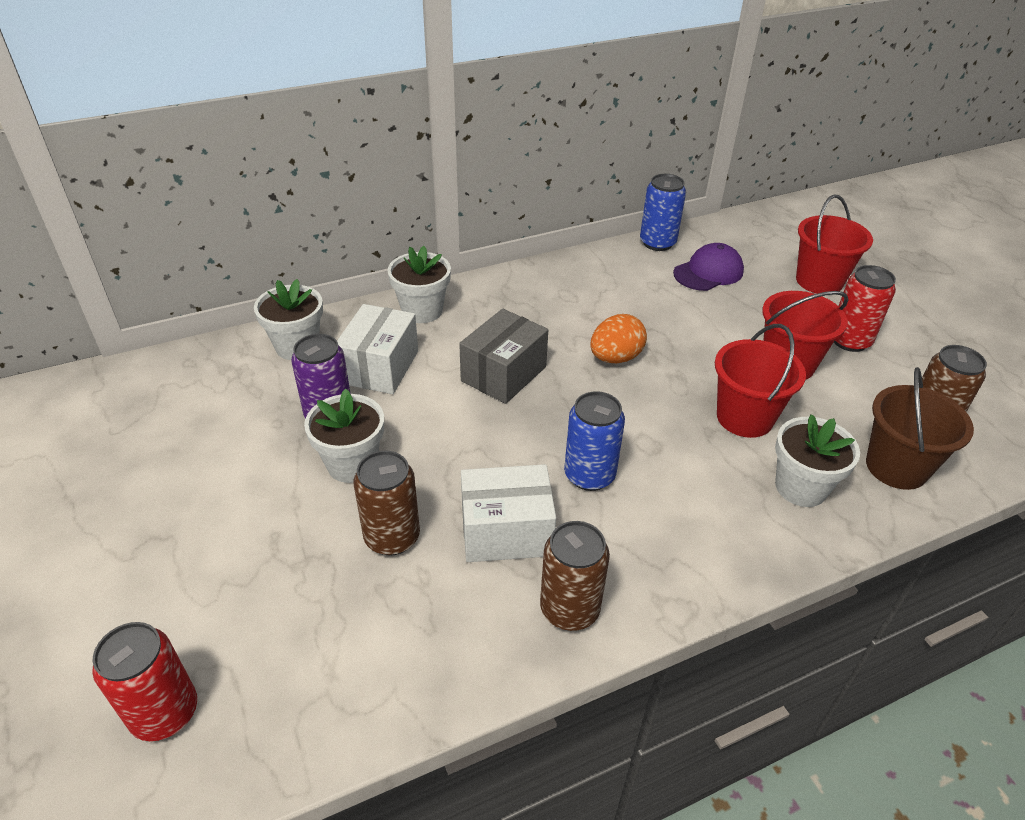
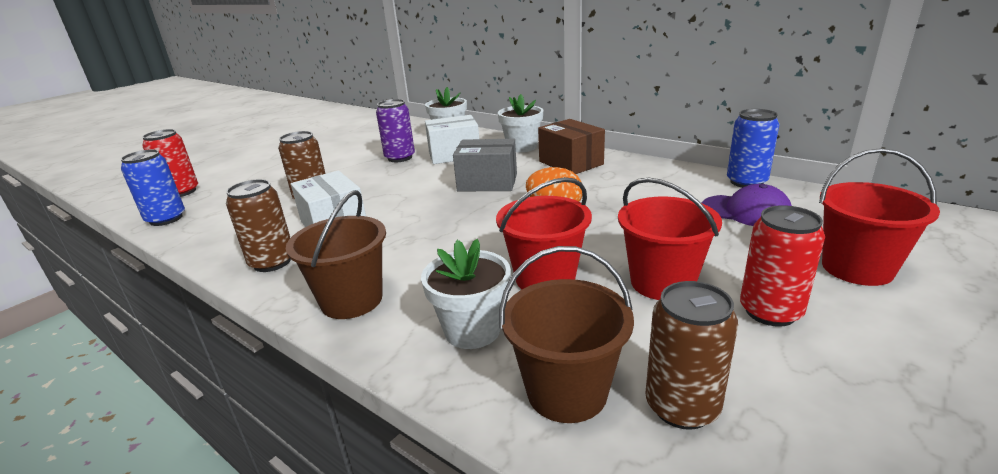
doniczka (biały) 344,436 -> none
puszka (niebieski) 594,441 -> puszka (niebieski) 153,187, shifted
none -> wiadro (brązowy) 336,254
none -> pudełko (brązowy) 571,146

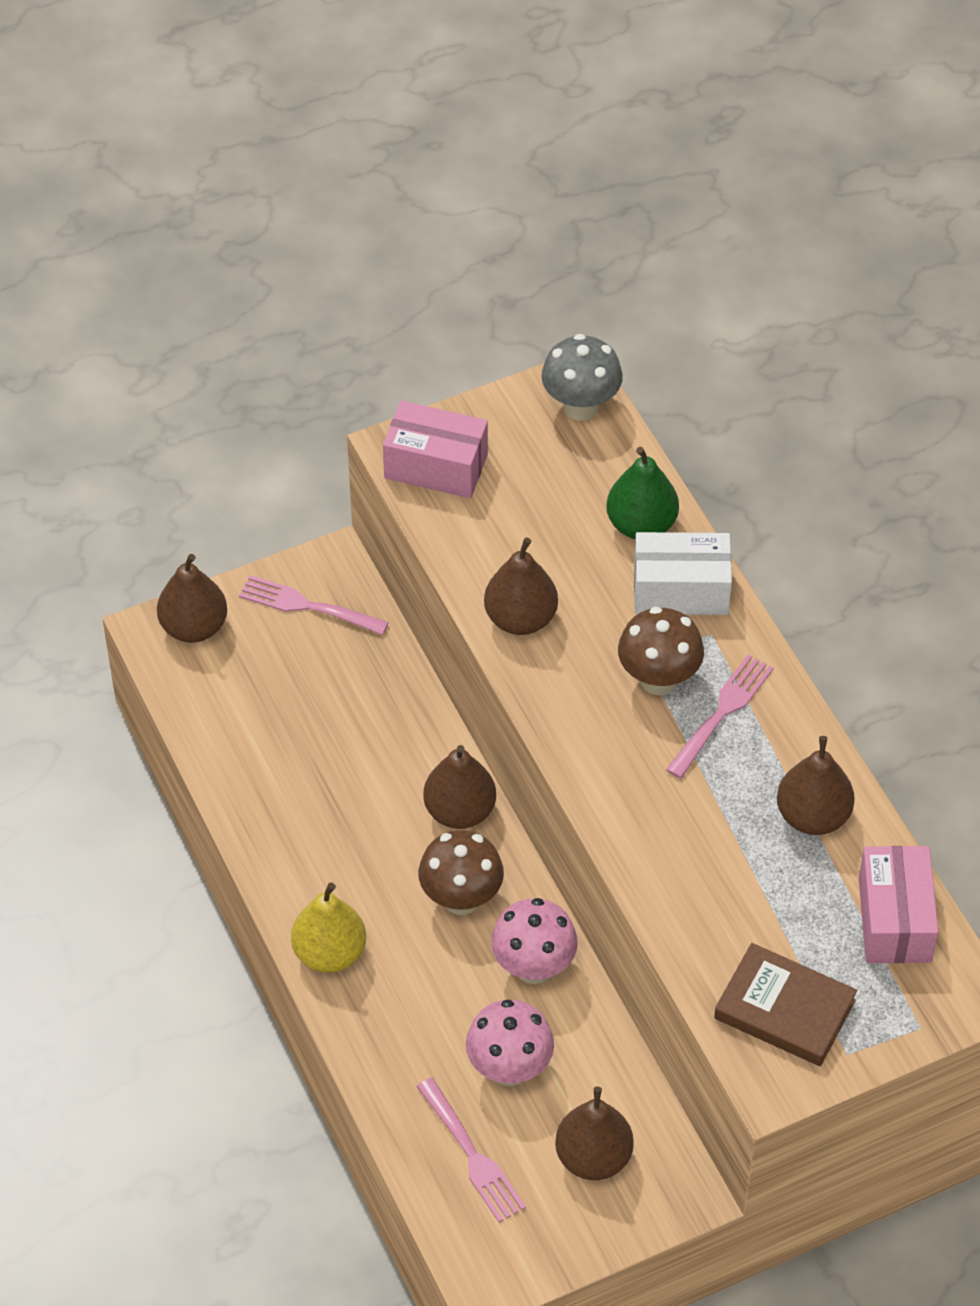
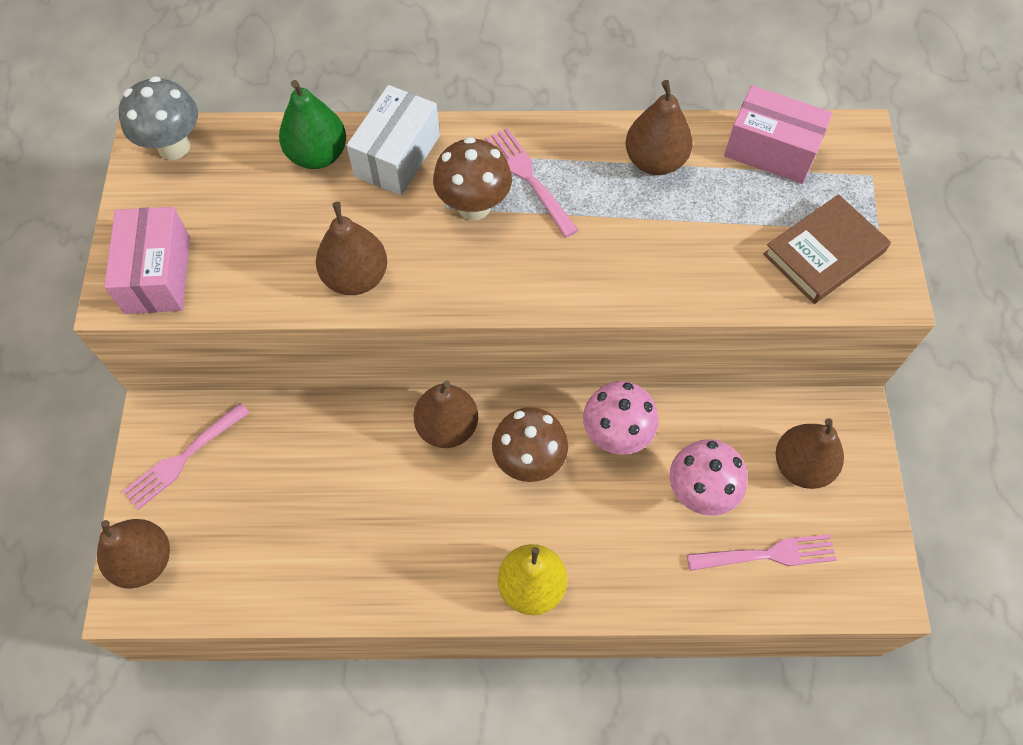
pudełko (różowy) 435,449 -> pudełko (różowy) 147,260, 45 degrees counterclockwise

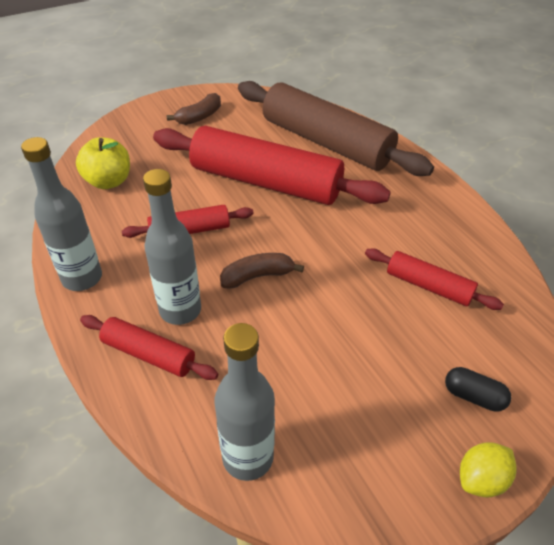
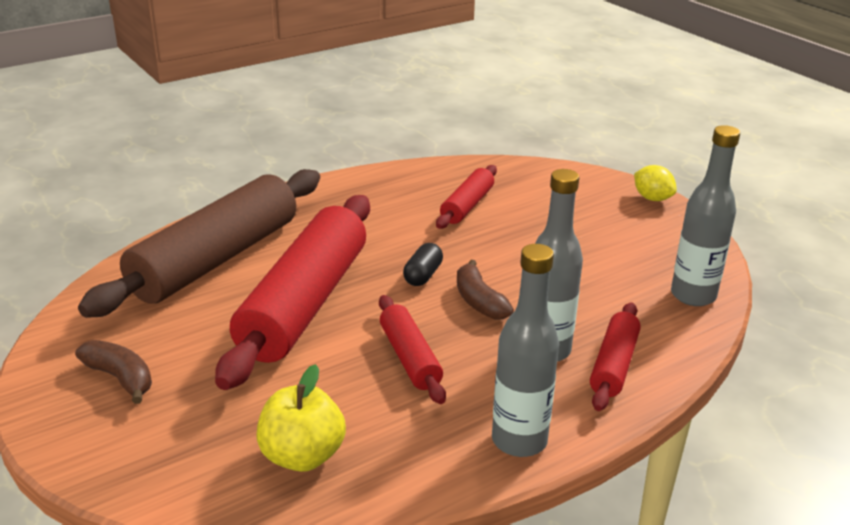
kapsułka (czarny) 478,389 -> kapsułka (czarny) 423,264, shifted

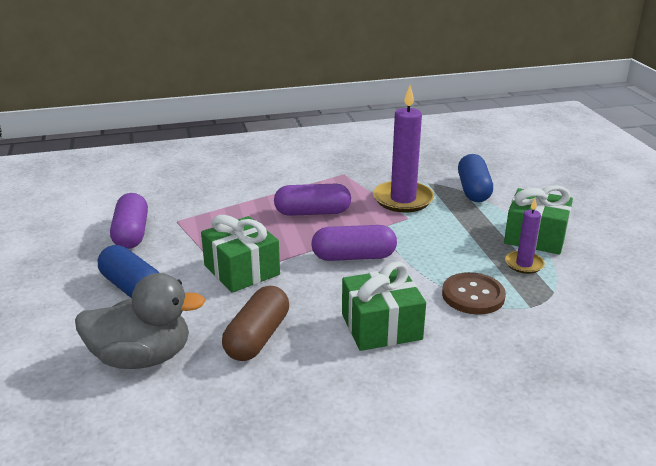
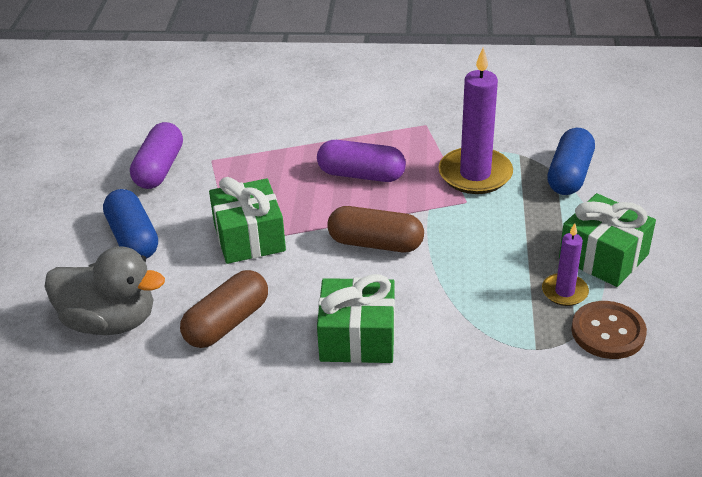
kapsułka (fioletowy) 354,243 -> kapsułka (brązowy) 375,229
guzik (brązowy) 474,293 -> guzik (brązowy) 609,330, shifted

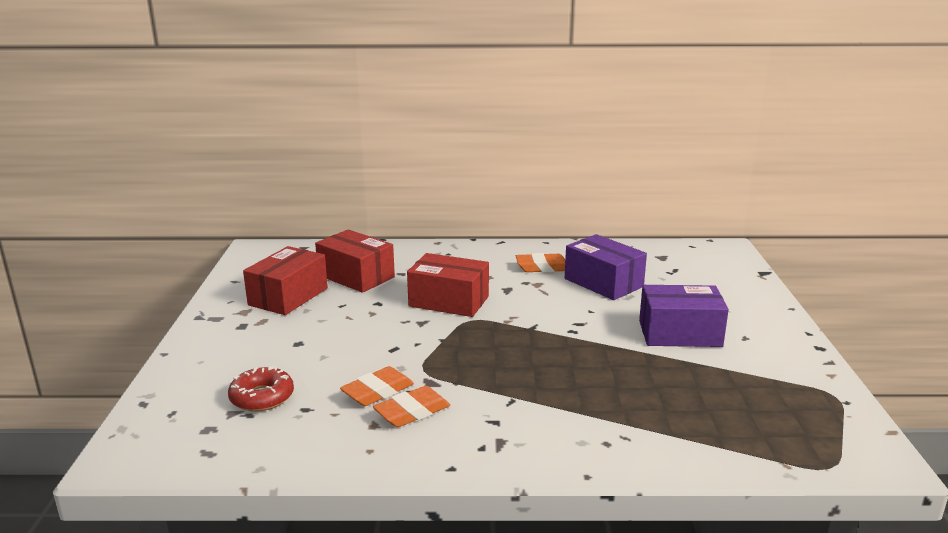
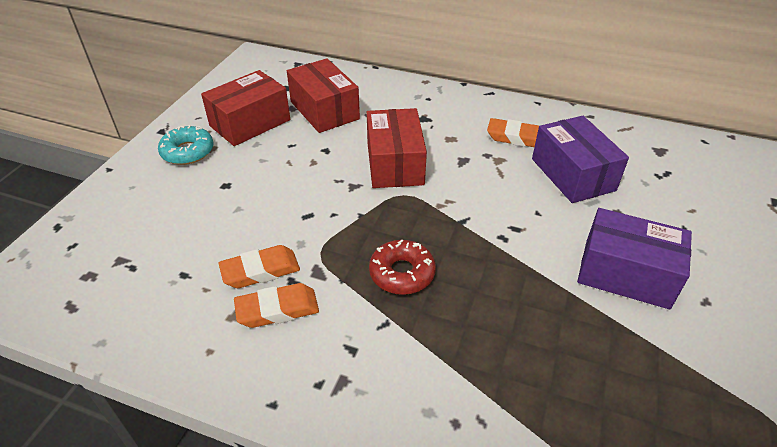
donut (czerwony) 261,389 -> donut (czerwony) 402,267, shifted
pudełko (czerwony) 448,285 -> pudełko (czerwony) 397,148, 45 degrees clockwise
none -> donut (turkusowy) 186,145

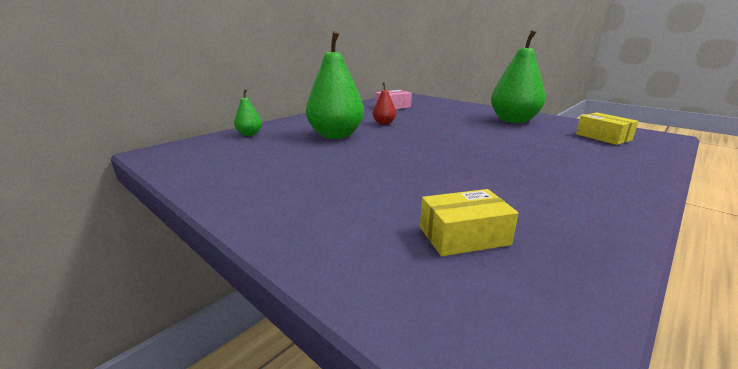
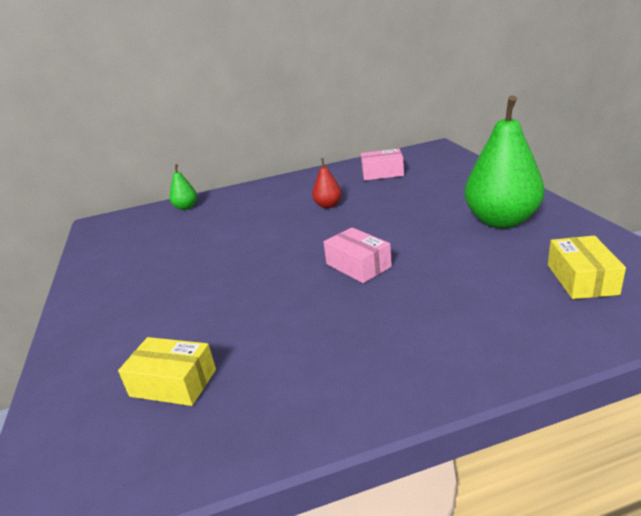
gruszka (zielony) 335,85 -> none
none -> pudełko (różowy) 358,255

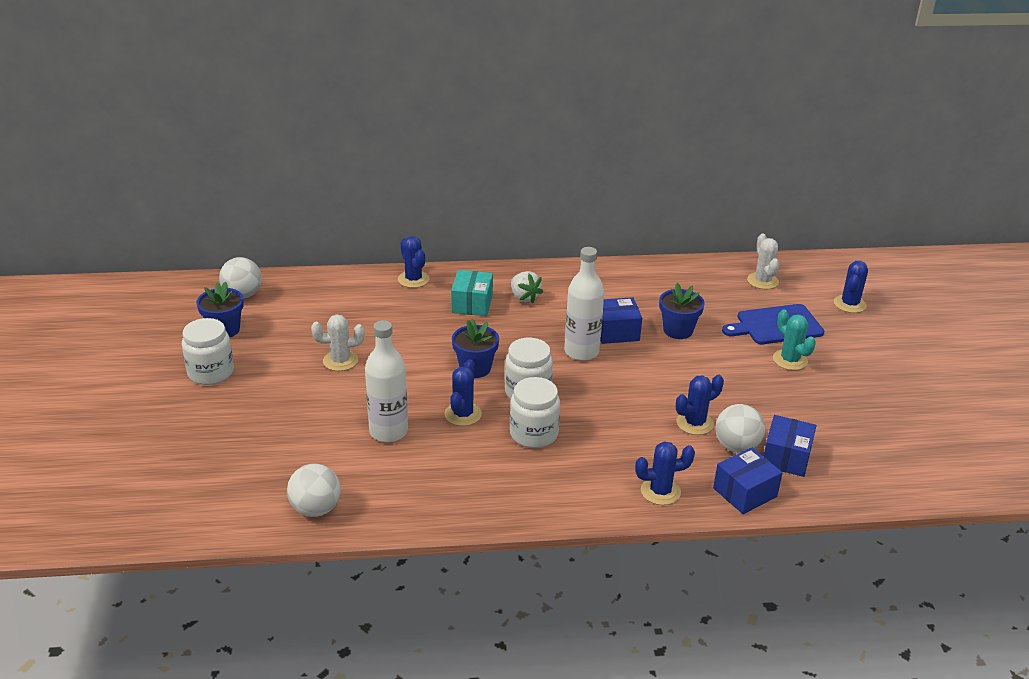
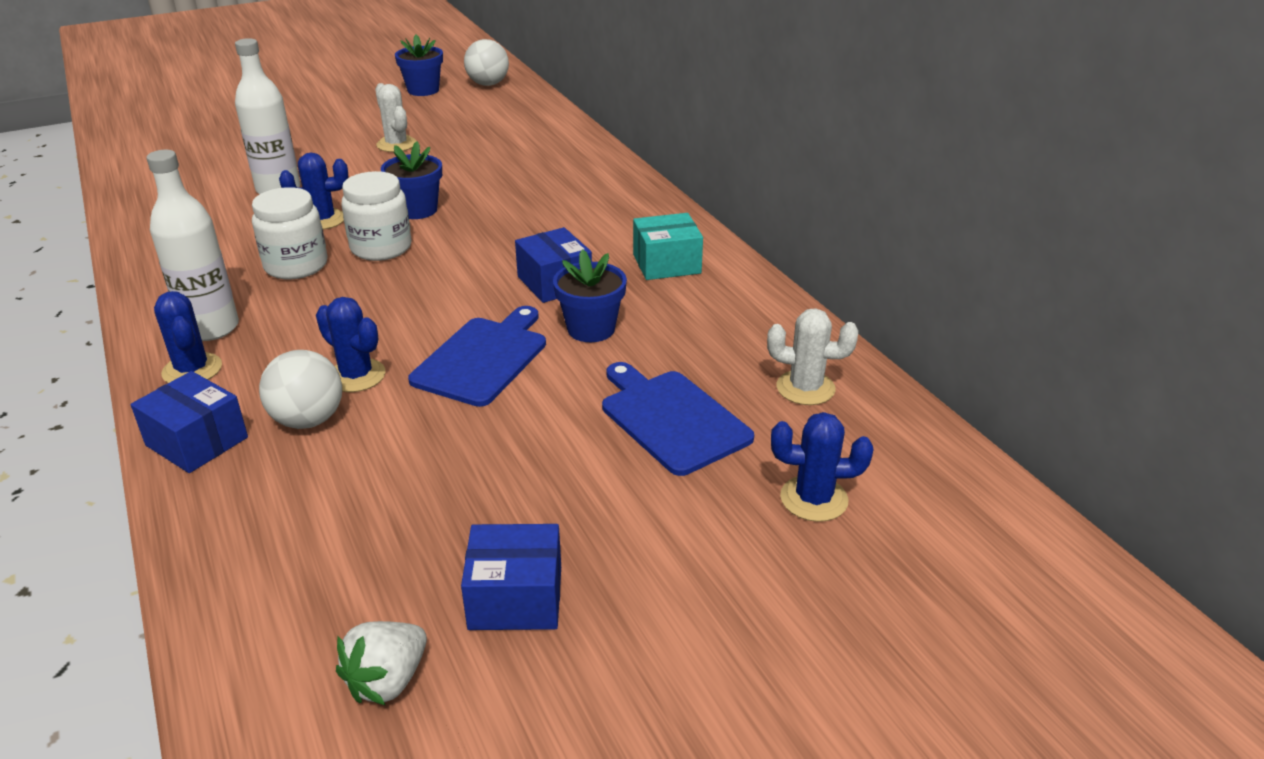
słoik (biały) 208,351 -> none
piłka (biały) 314,490 -> none
kaktus (niebieski) 413,262 -> none
pudełko (turkusowy) 472,293 -> pudełko (turkusowy) 668,246, shifted
truskawka (biały) 527,287 -> truskawka (biały) 381,663, shifted
butelka (biały) 584,304 -> butelka (biały) 192,245, shifted
kaktus (biały) 763,261 -> kaktus (biały) 813,356, 45 degrees clockwise
pudełko (niebieski) 789,446 -> pudełko (niebieski) 511,577, shifted
kaktus (turkusowy) 794,339 -> none
none -> deska do krojenia (niebieski) 477,356

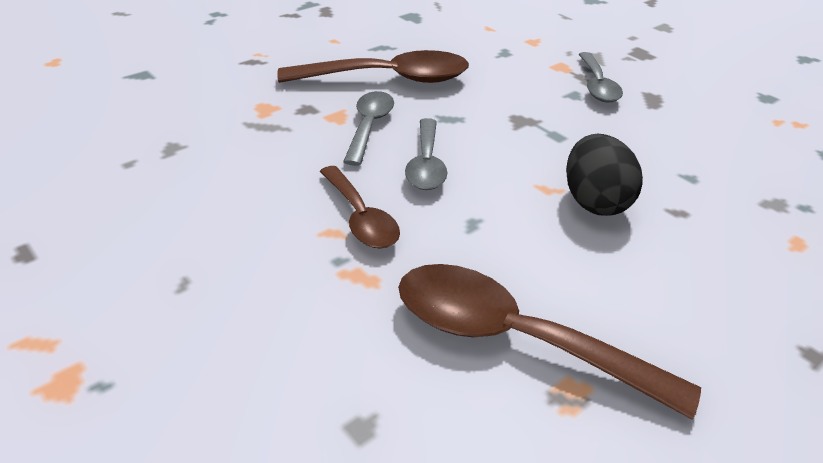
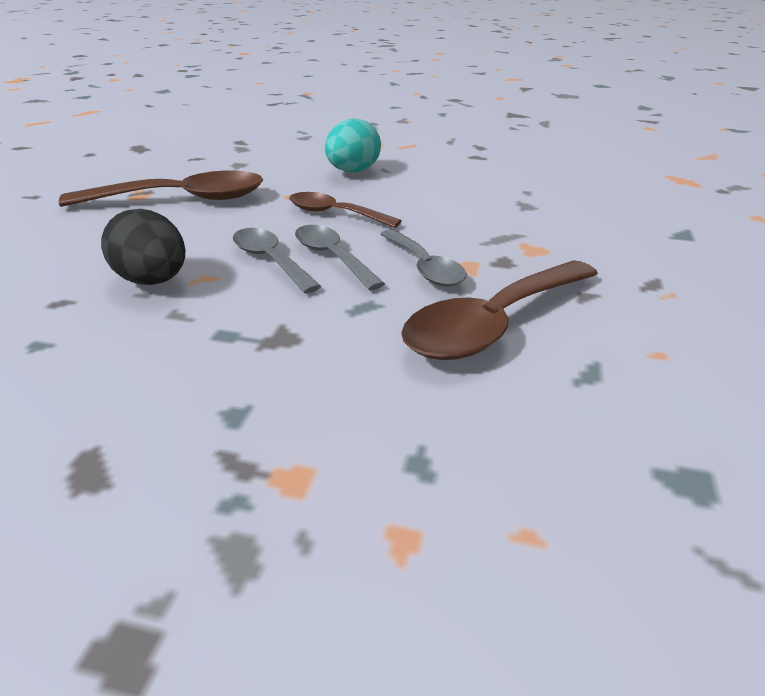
łyżka (szary) 601,77 -> łyżka (szary) 277,260, shifted
none -> jajko (turkusowy) 353,145

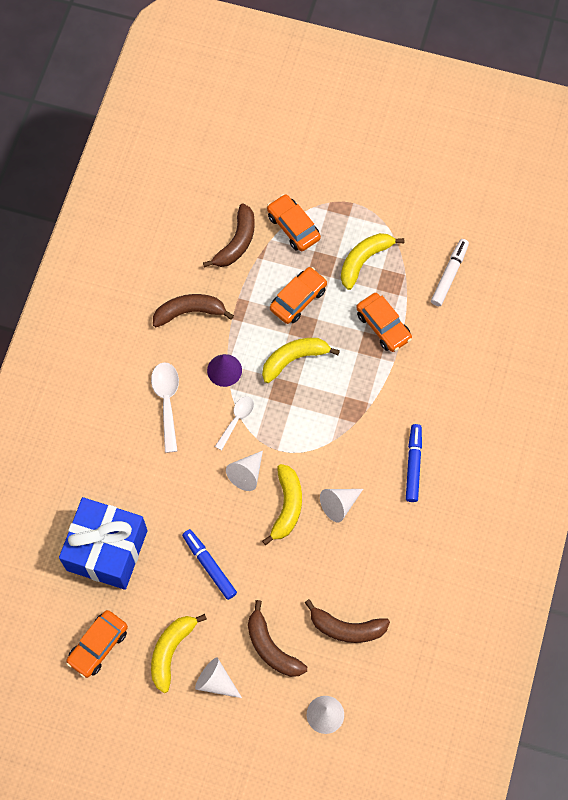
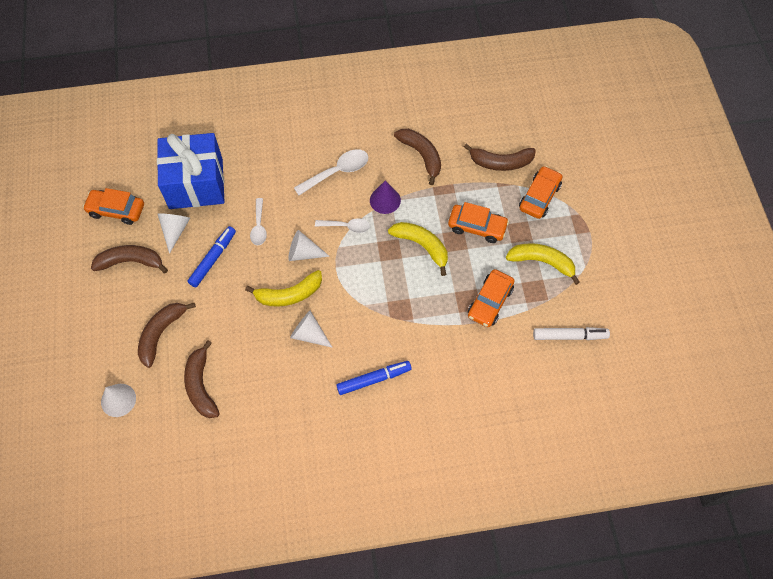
banan (żółty) 179,653 -> banan (brązowy) 129,259
stożek (biały) 218,678 -> stożek (biały) 174,233, shifted
none -> łyżka (biały) 258,221

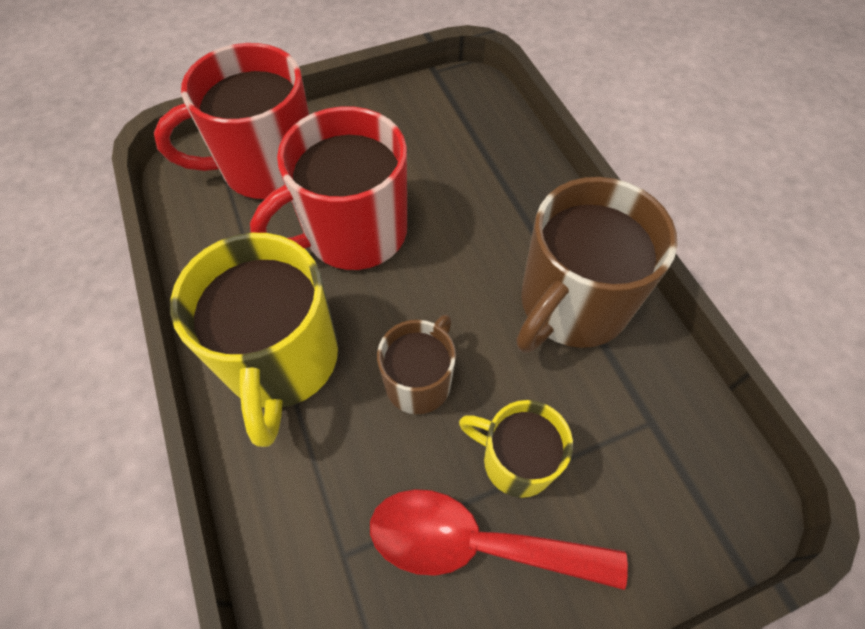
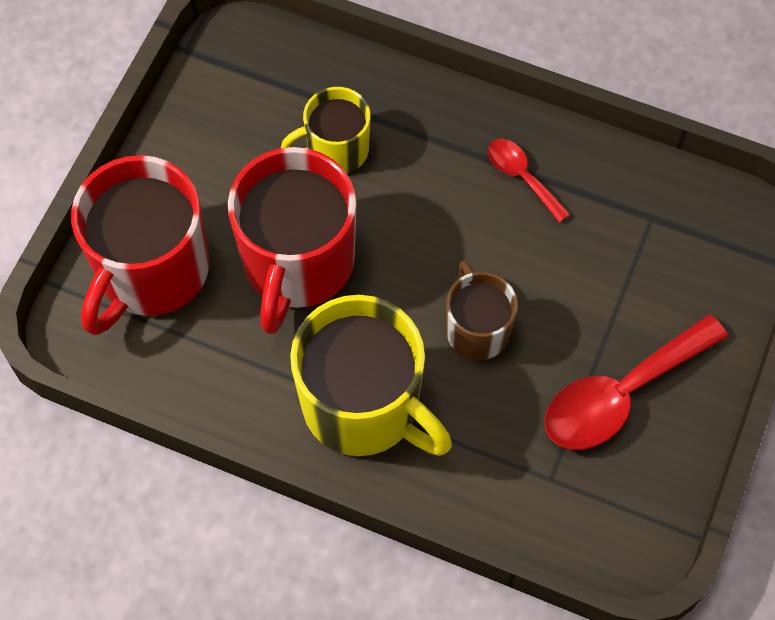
kubek (żółty) 516,449 -> kubek (żółty) 326,130, shifted
kubek (brązowy) 596,265 -> łyżka (czerwony) 529,181

